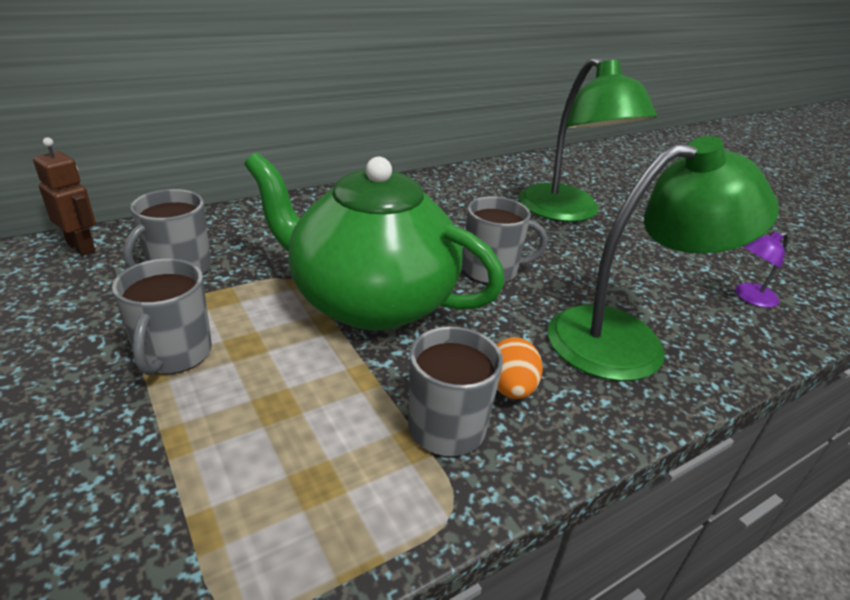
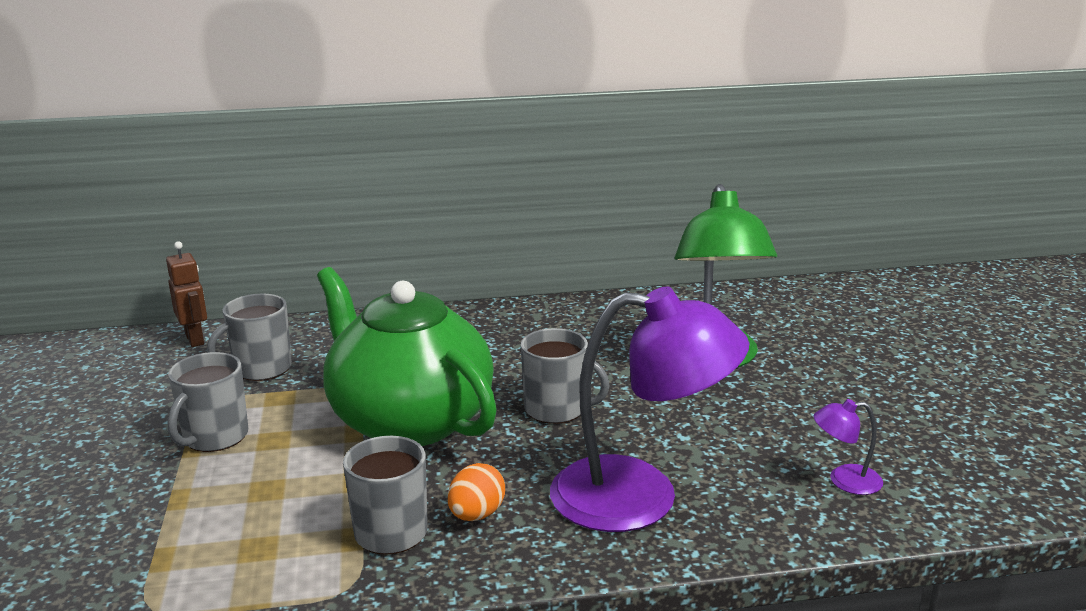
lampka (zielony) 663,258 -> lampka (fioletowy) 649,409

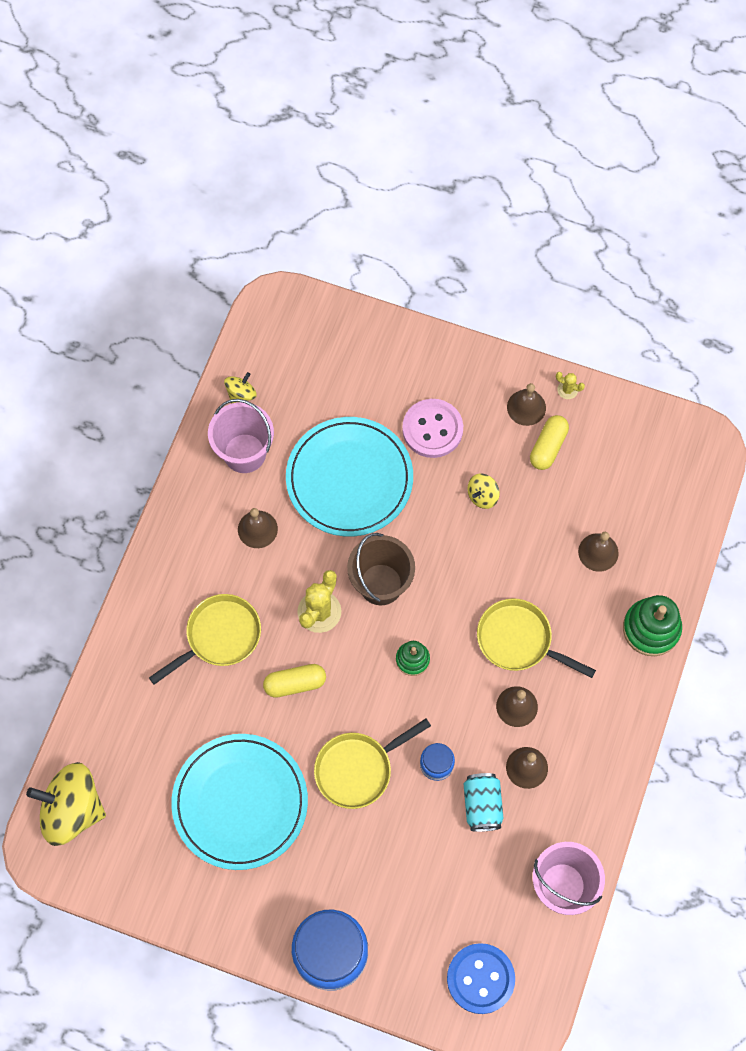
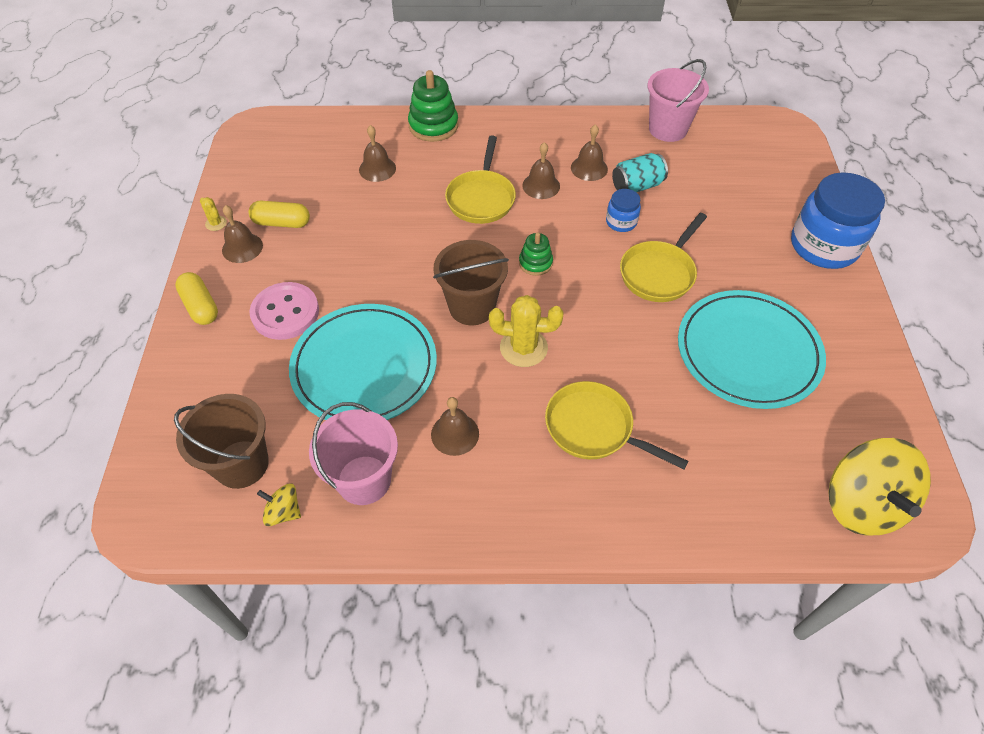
kapsułka (żółty) 294,681 -> kapsułka (żółty) 196,298, shifted
patelnia (żółty) 372,763 -> patelnia (żółty) 663,257, 90 degrees clockwise
guzik (niebieski) 481,978 -> none
bączek (żółty) 484,491 -> none
kaktus (żółty) 570,385 -> kaktus (żółty) 213,214, 45 degrees counterclockwise
none -> wiadro (brązowy) 221,441

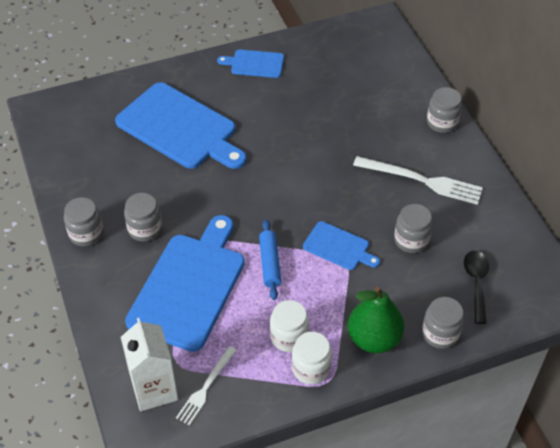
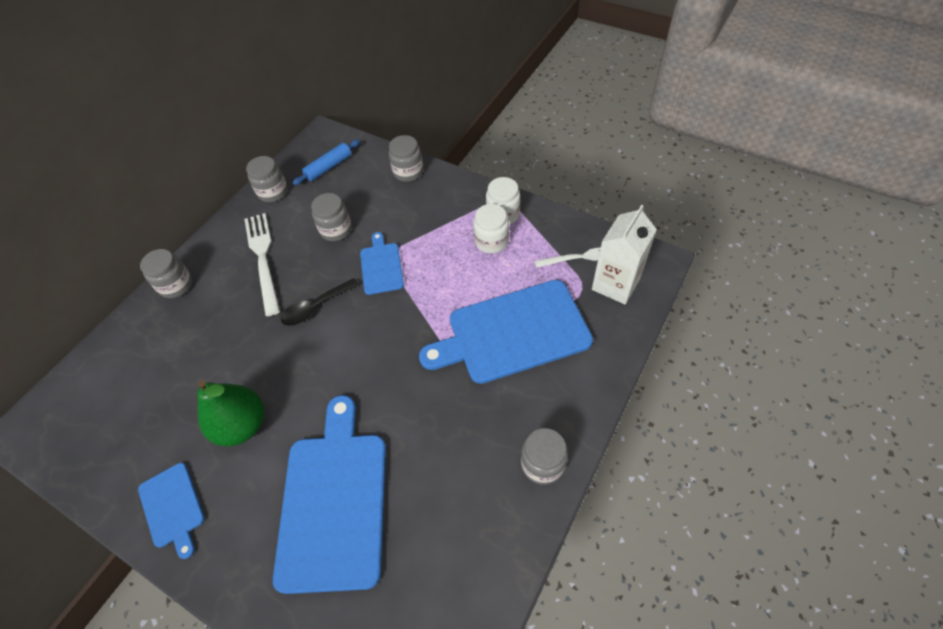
słoik (szary) 143,217 -> słoik (szary) 267,179, shifted
wałek do ciasta (niebieski) 270,259 -> wałek do ciasta (niebieski) 326,162, shifted
gruszka (zielony) 376,319 -> gruszka (zielony) 230,413, shifted
łyżka (czarny) 476,287 -> łyżka (czarny) 320,302, shifted

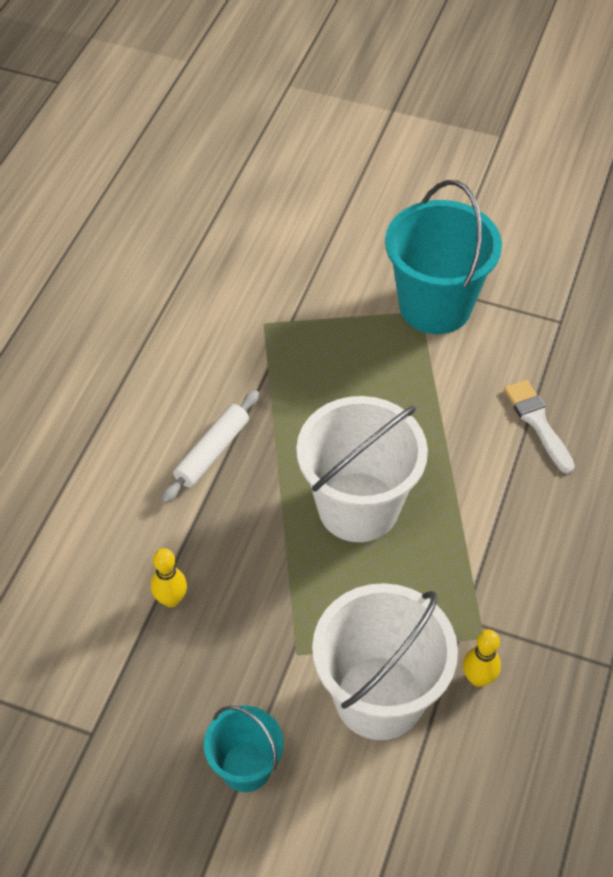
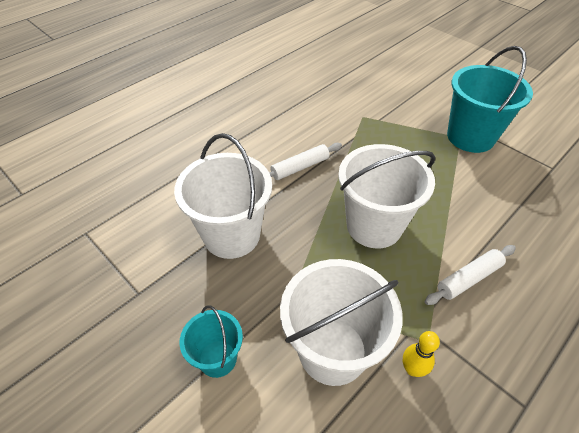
kręgiel (żółty) 169,577 -> wiadro (biały) 223,196
pędzel (biały) 539,427 -> none
none -> wałek do ciasta (biały) 470,275

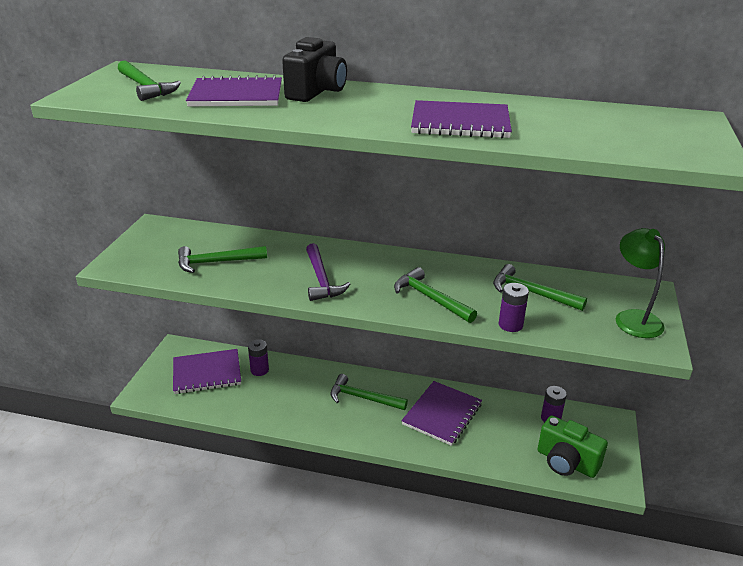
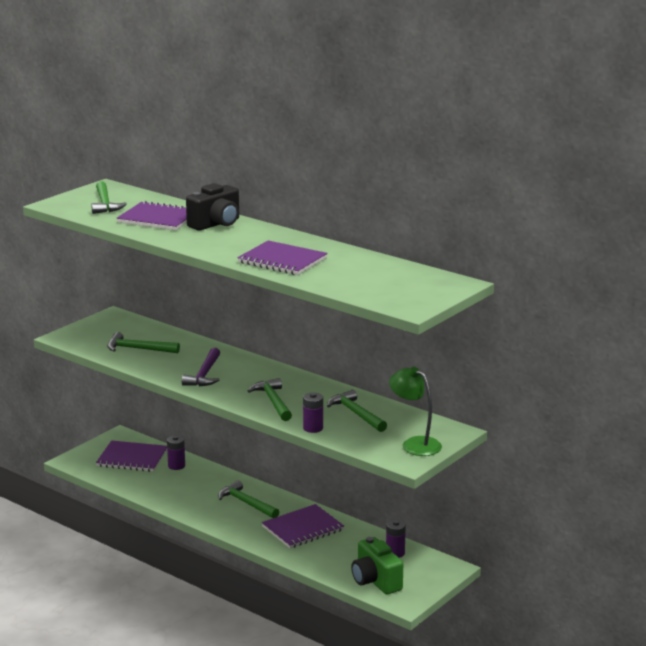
lampka (zielony) 640,283 -> lampka (zielony) 415,411, 60 degrees counterclockwise

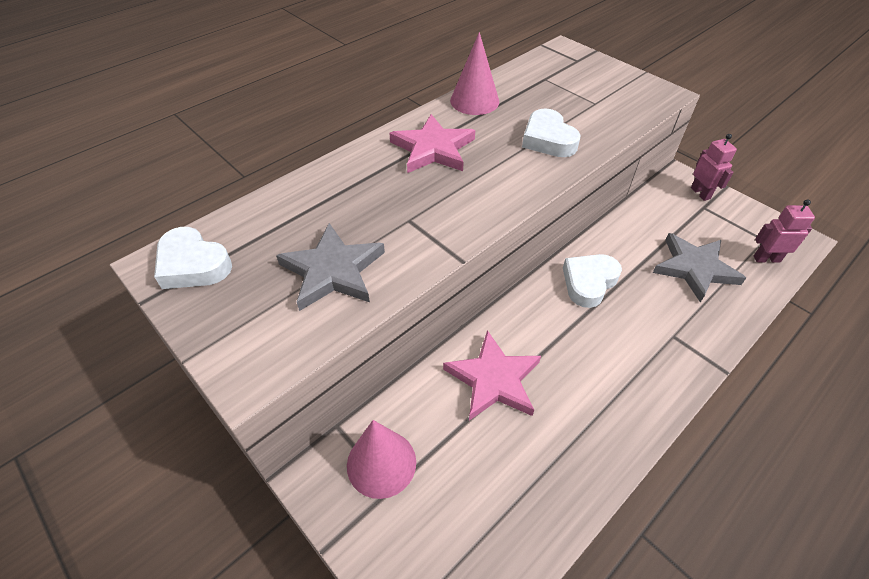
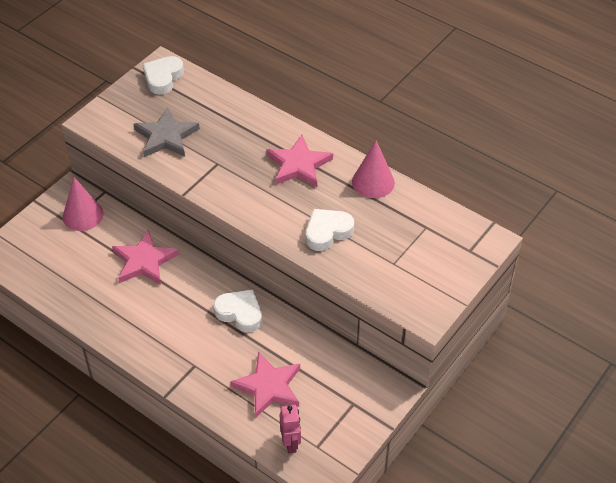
gwiazda (szary) 699,268 -> gwiazda (różowy) 265,384
robot (różowy) 714,167 -> none

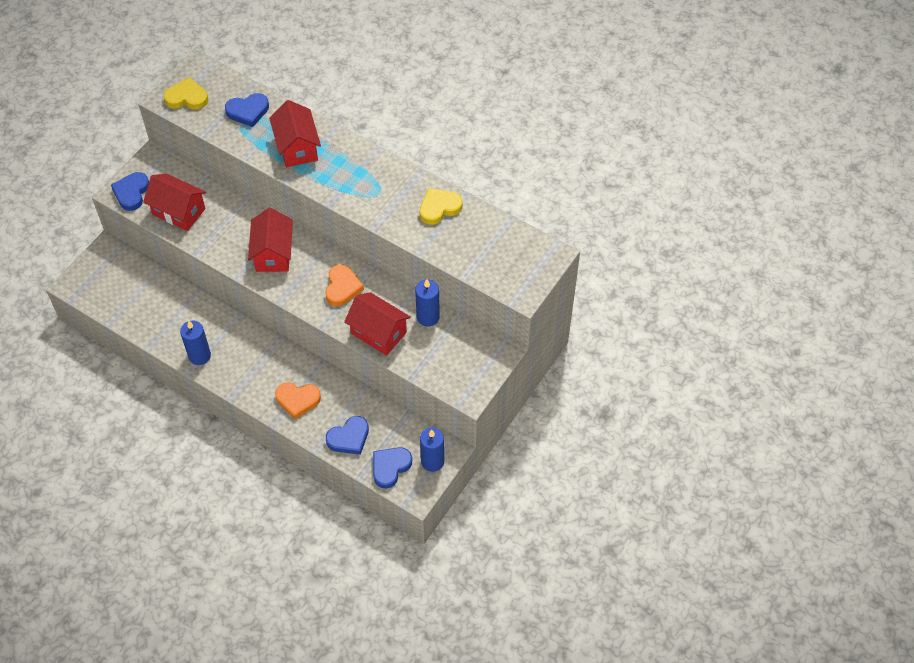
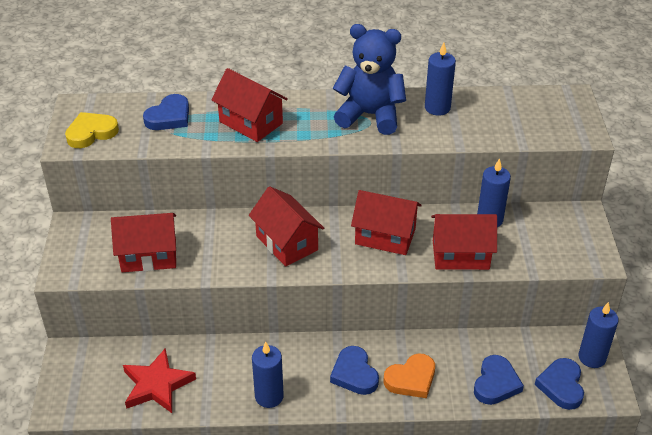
serce (niebieski) 130,191 -> serce (niebieski) 354,370, shifted
serce (pomarańczowy) 344,285 -> domek (czerwony) 386,222
serce (żółty) 441,206 -> świeca (niebieski) 440,79
none -> gwiazda (czerwony) 159,380
none -> miś (niebieski) 369,79

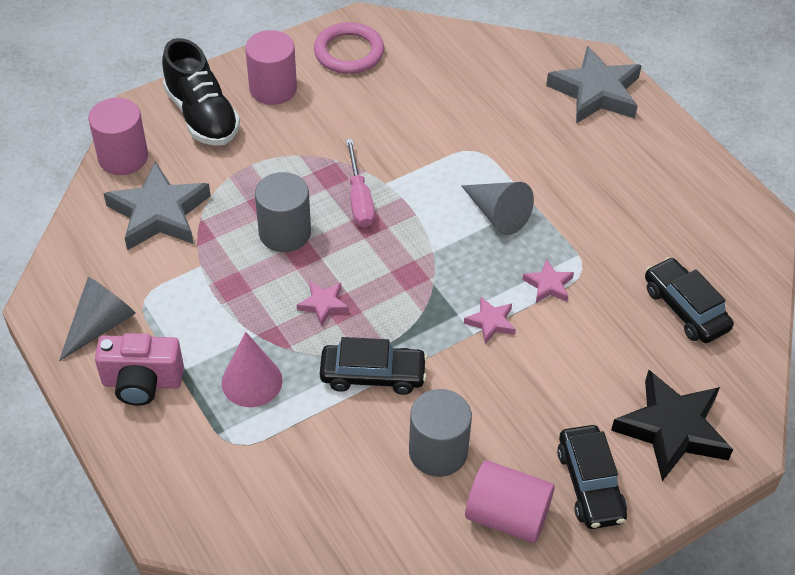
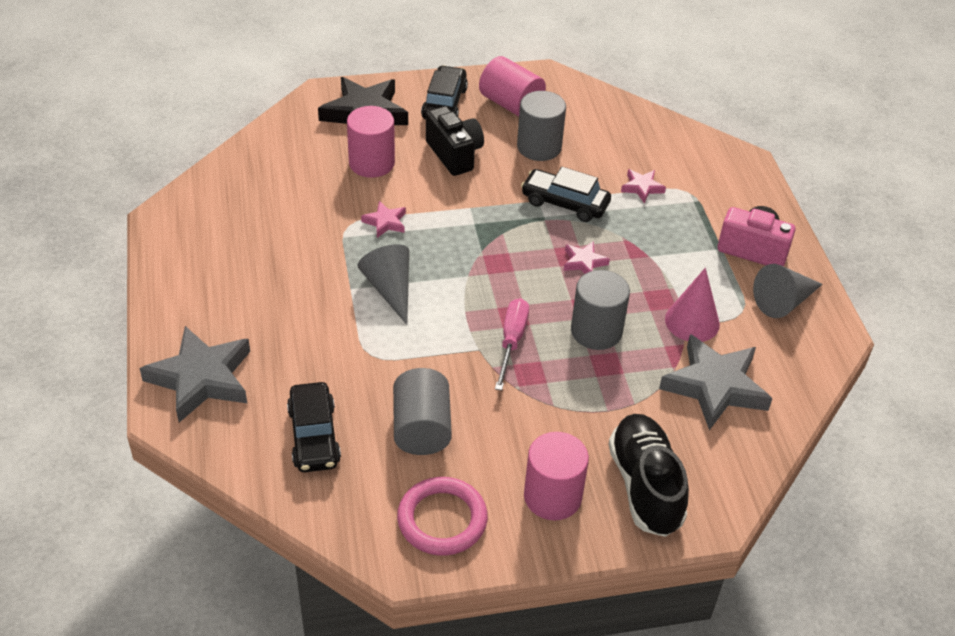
walec (różowy) 118,136 -> walec (różowy) 371,142, shifted
stożek (różowy) 252,369 -> stożek (różowy) 692,305, shifted
gwiazda (różowy) 490,320 -> gwiazda (różowy) 643,186, shifted
samochód (czarny) 689,300 -> samochód (czarny) 314,427, shifted
none -> walec (szary) 422,411
none -> aparat fotograficzny (czarny) 455,141

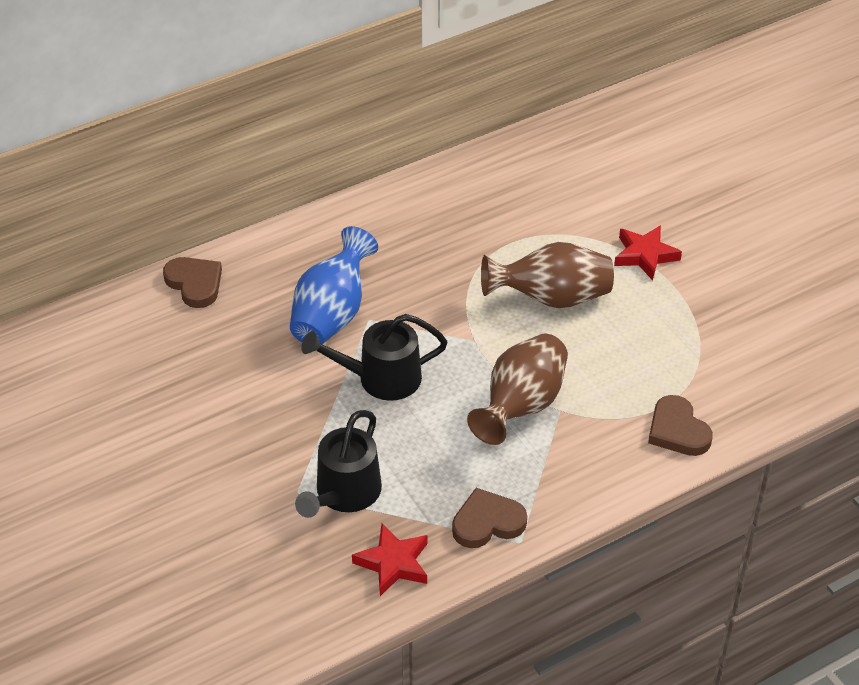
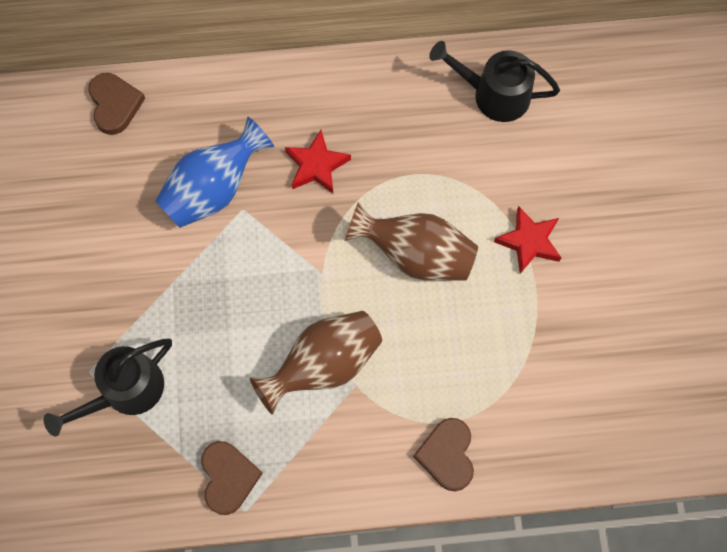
konewka (czarny) 374,357 -> konewka (czarny) 494,81, shifted
gwiazda (czerwony) 390,559 -> gwiazda (czerwony) 318,161, shifted
serce (brązowy) 489,518 -> serce (brązowy) 232,478, 75 degrees clockwise

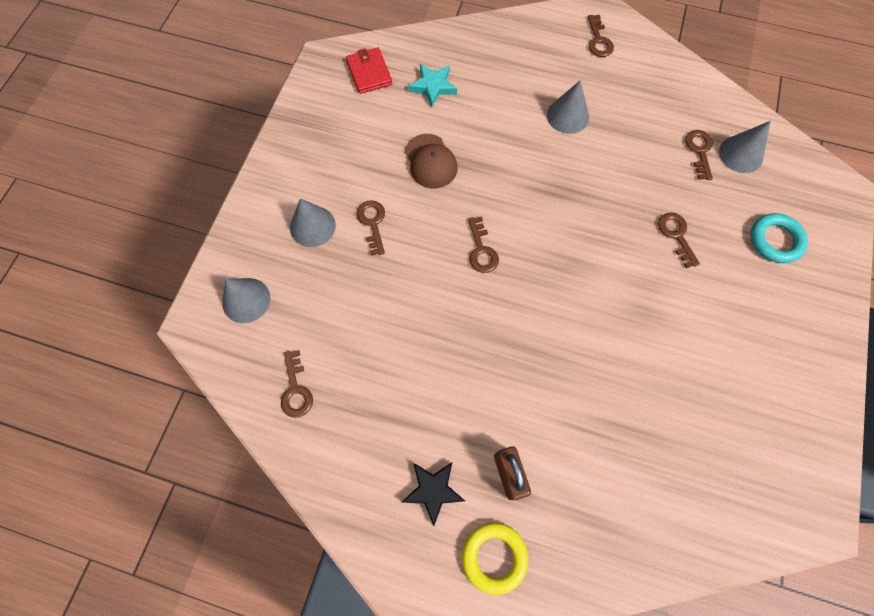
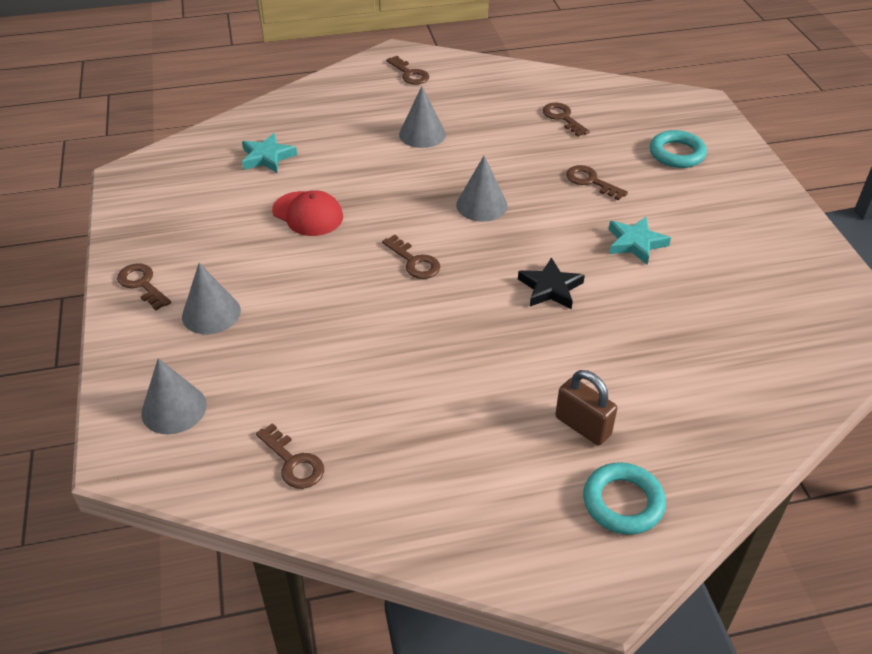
portfel (czerwony) 369,70 -> none
klucz (brązowy) 370,228 -> klucz (brązowy) 144,286, shifted
gwiazda (czarny) 433,494 -> gwiazda (czarny) 551,283, shifted
czapka (brązowy) 431,161 -> czapka (czerwony) 307,213
pierścień (żółty) 495,558 -> pierścień (turkusowy) 624,498
stożek (szary) 745,147 -> stożek (szary) 482,189, shifted
none -> gwiazda (turkusowy) 640,240

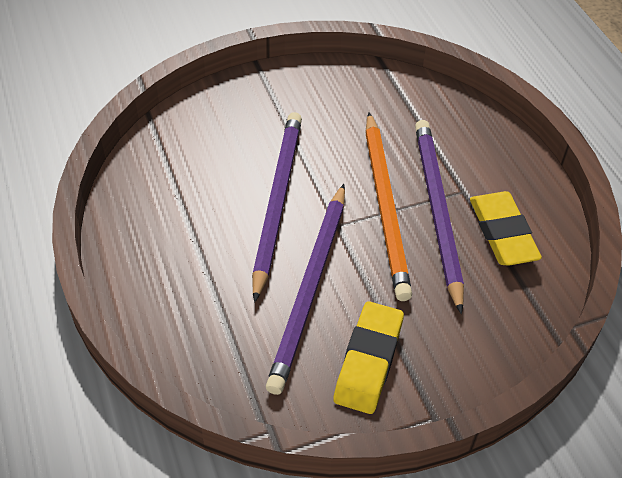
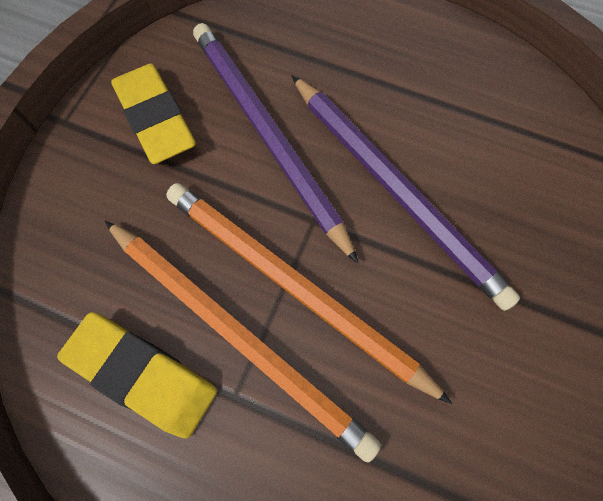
ołówek (fioletowy) 439,217 -> ołówek (pomarańczowy) 243,342

